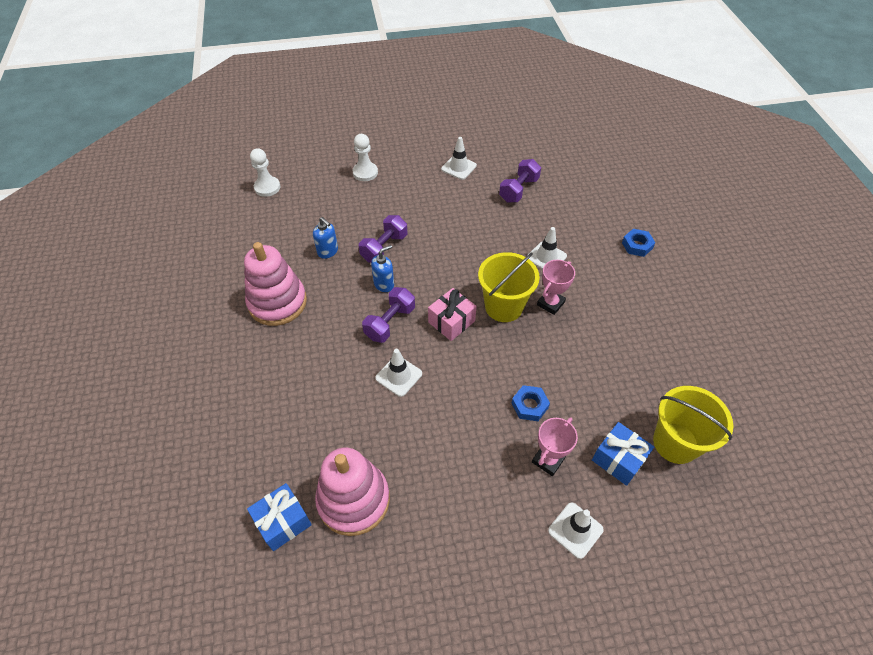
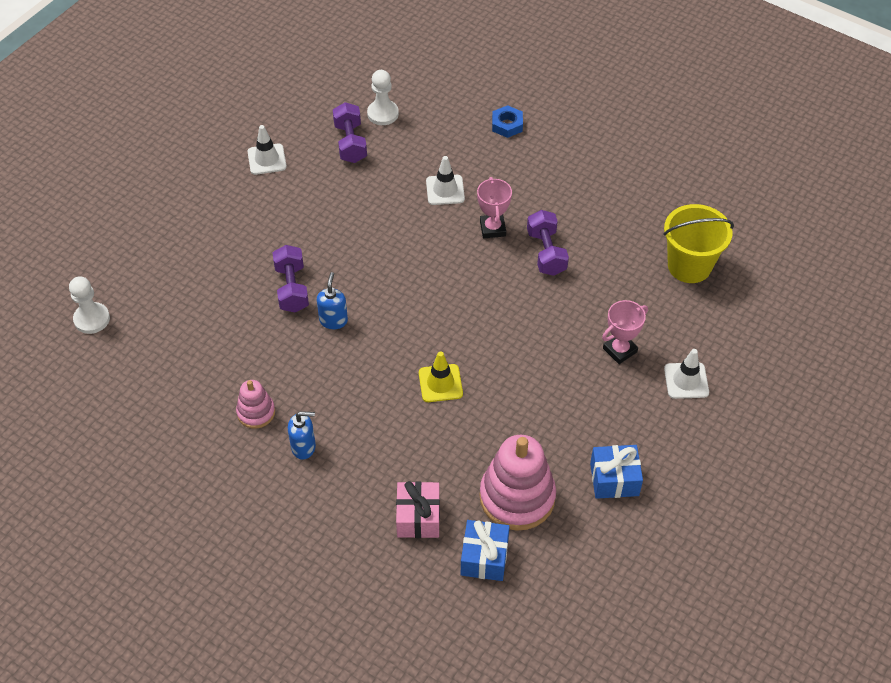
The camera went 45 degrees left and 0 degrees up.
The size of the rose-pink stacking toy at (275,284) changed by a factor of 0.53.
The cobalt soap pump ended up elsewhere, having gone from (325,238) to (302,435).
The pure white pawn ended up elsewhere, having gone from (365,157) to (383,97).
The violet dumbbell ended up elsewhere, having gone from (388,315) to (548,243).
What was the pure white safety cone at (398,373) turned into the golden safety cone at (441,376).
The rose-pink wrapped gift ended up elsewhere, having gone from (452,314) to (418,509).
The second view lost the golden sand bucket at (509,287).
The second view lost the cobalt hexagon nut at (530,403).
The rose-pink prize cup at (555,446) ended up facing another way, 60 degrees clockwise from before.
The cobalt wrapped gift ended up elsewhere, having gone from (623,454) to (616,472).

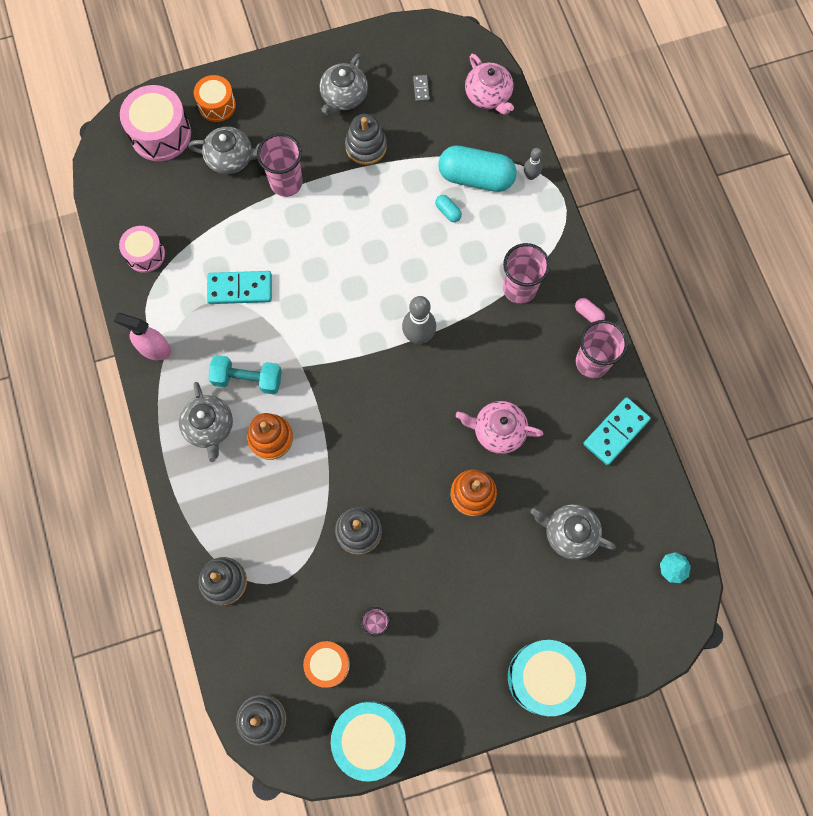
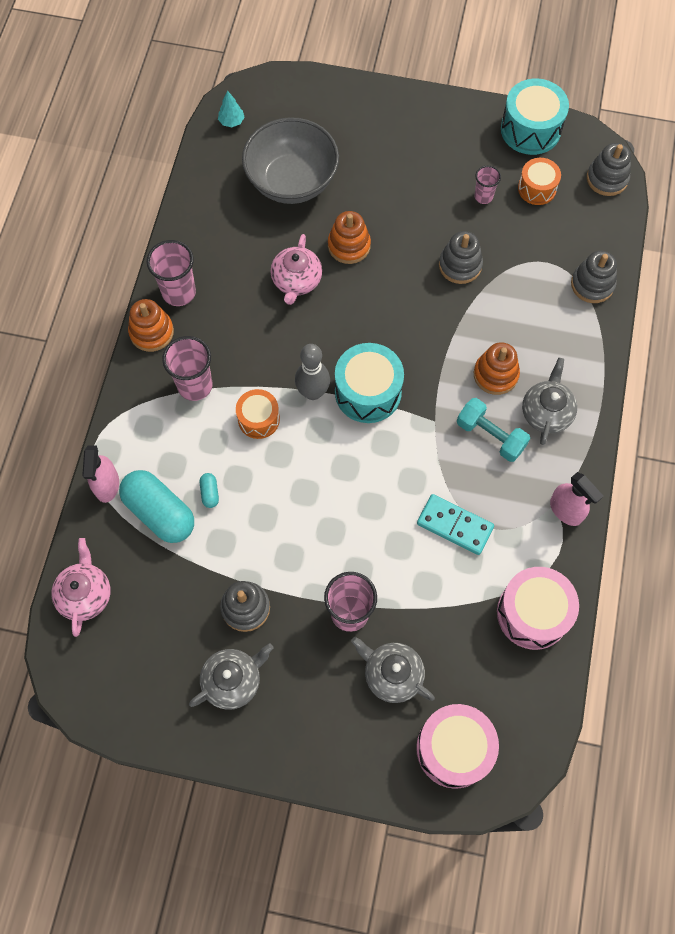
The camera went 150 degrees left and 5 degrees down.
The size of the rose-pink toy drum at (142,249) changed by a factor of 1.61.
The orange-coloured toy drum ended up elsewhere, having gone from (215,98) to (258,414).
The second view lost the grey domino piece at (421,88).
The rose-pink teapot at (499,427) ended up facing another way, 60 degrees clockwise from before.
The turquoise toy drum ended up elsewhere, having gone from (547,678) to (369,383).
Where the grey skittle stood at (533,164), the rose-pink spray bottle came to stand at (100,474).
Where the grey teapot stood at (573,532), the grey deep dish came to stand at (290,160).
Where the rose-pink capsule stood at (590,310), the orange-coloured stacking toy came to stand at (151,325).
The second view lost the turquoise domino piece at (617,431).

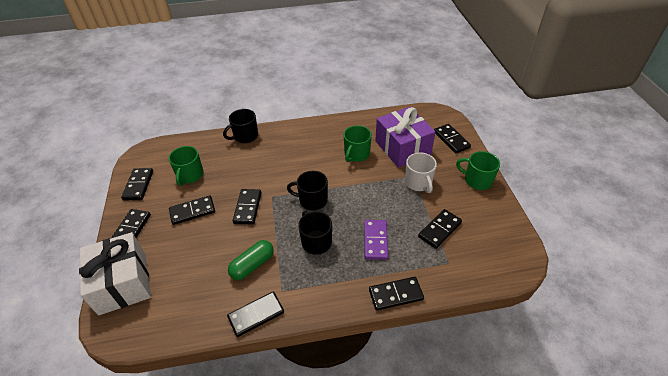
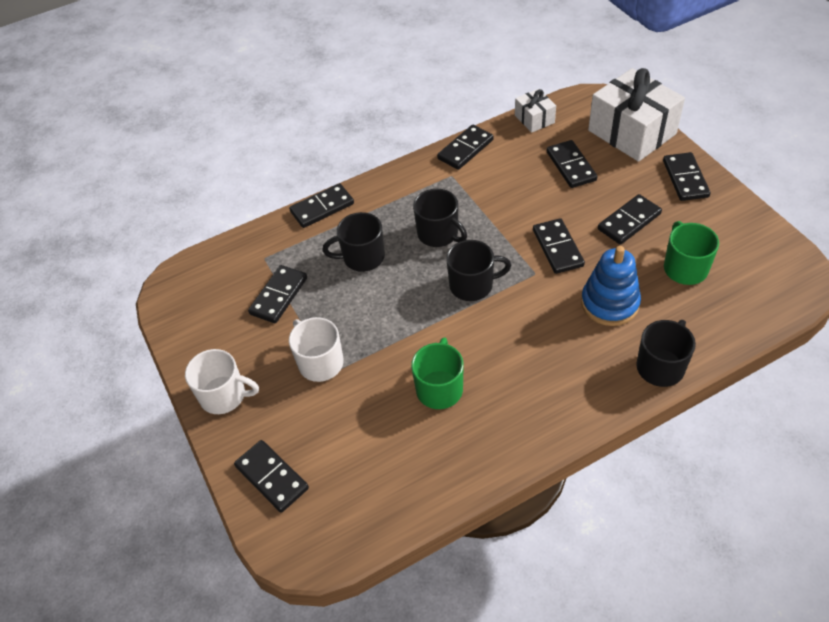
The camera went 165 degrees right and 5 degrees up.
The ebony domino piece ended up elsewhere, having gone from (137,184) to (572,164).
The second view lost the emerald capsule at (251,260).
Where the violet domino piece stood at (376,240), the ebony coffee mug came to stand at (354,242).
The second view lost the violet wrapped gift at (405,137).
What was the emerald coffee mug at (478,170) turned into the pure white coffee mug at (222,381).
The second view gained the pure white wrapped gift at (535,111).
The second view gained the cobalt stacking toy at (611,286).

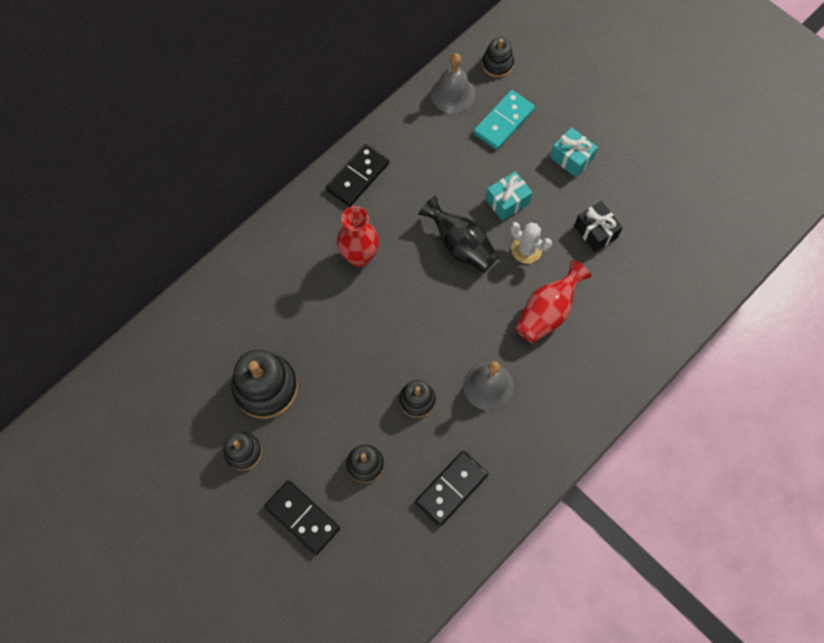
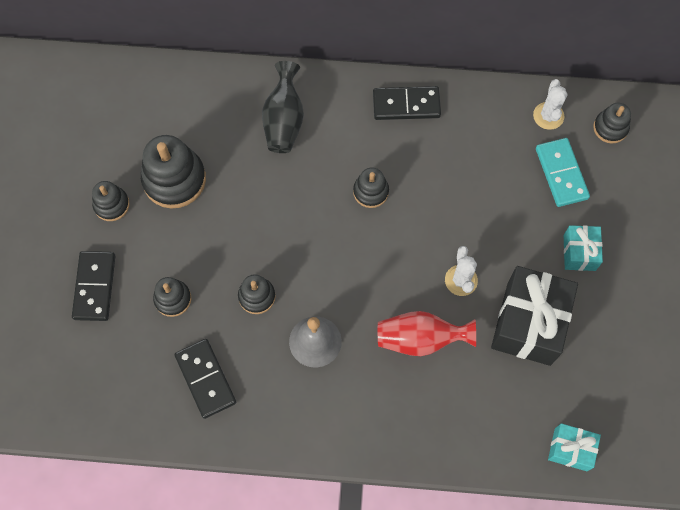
The camera went 50 degrees right and 0 degrees up.
The second view lost the crimson flower vase at (358,236).
The ebony domino piece at (451,488) ended up facing another way, 60 degrees clockwise from before.
The ebony flower vase ended up elsewhere, having gone from (459,234) to (283,107).
Where the grey hand bell stood at (453,83), the pure white prickly plant came to stand at (550,104).
The turquoise domino piece at (504,120) ended up facing another way, 75 degrees clockwise from before.
The turquoise wrapped gift ended up elsewhere, having gone from (509,196) to (574,447).
The size of the ebony wrapped gift at (598,226) changed by a factor of 1.91.
The second view gained the ebony stacking toy at (371,187).

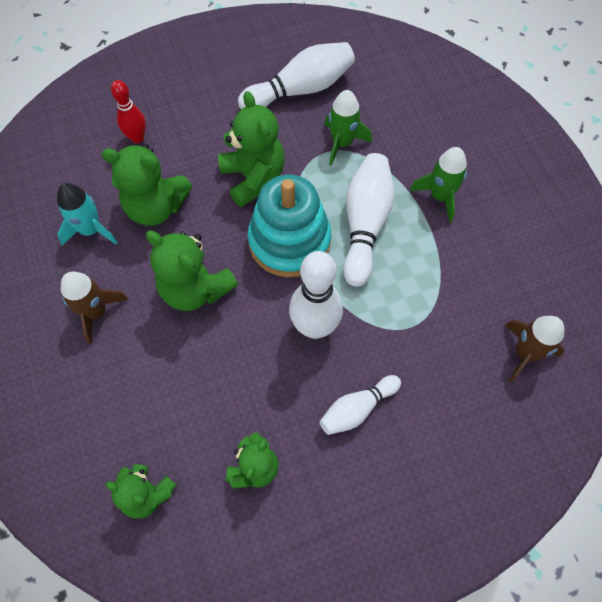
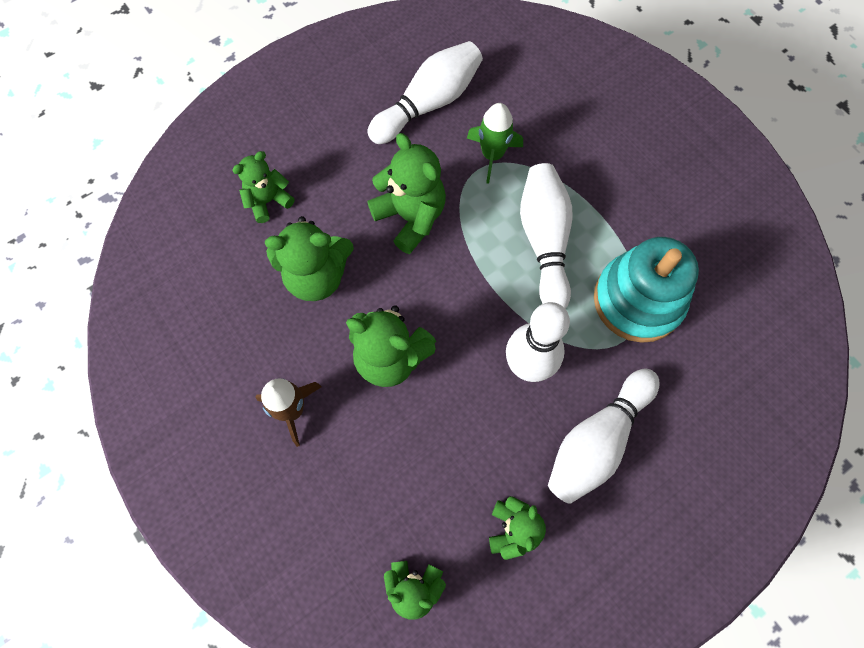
The camera went 15 degrees left and 5 degrees up.
The second view lost the turquoise rocket at (87,214).
Where the crimson skittle stood at (128,111), the emerald teddy bear came to stand at (263,187).
The turquoise stacking toy ended up elsewhere, having gone from (289,226) to (646,290).
The size of the pure white skittle at (360,405) changed by a factor of 1.65.
The second view lost the emerald rocket at (438,185).
The second view lost the russet rocket at (535,349).

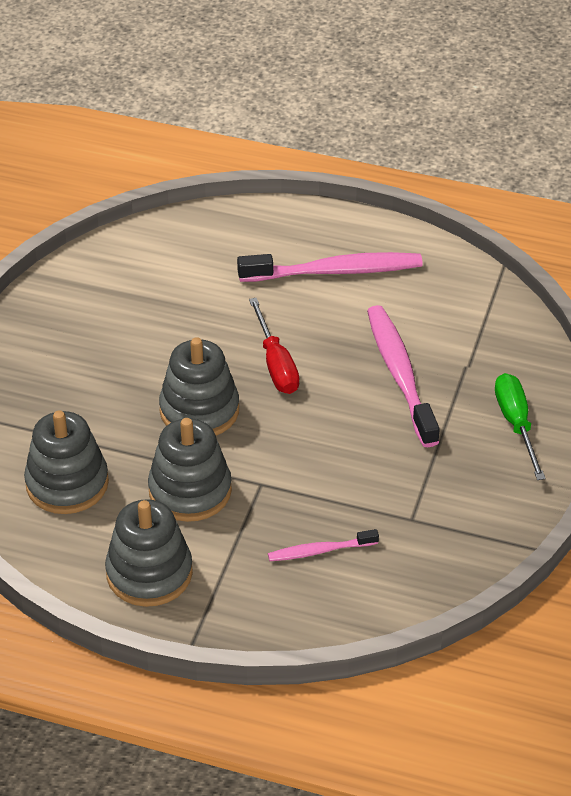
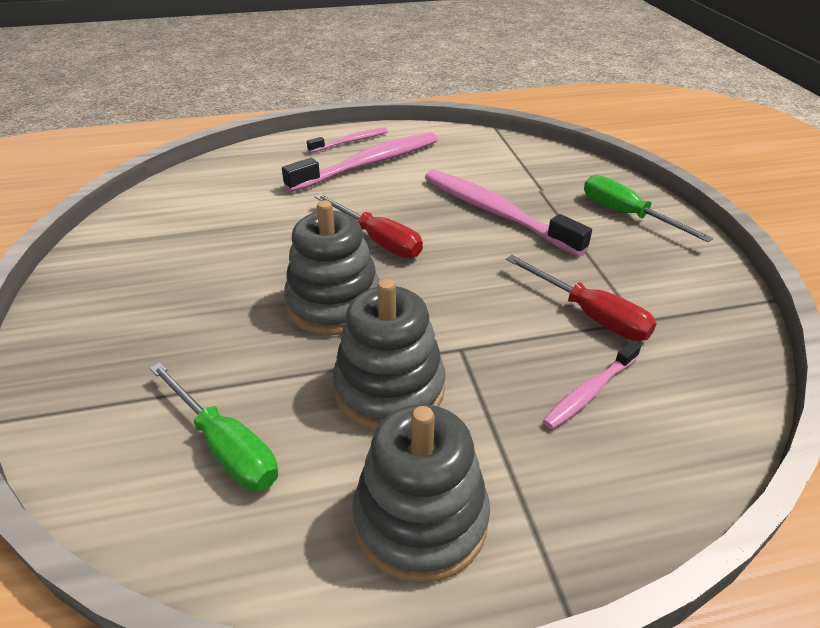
The camera went 30 degrees left and 5 degrees down.
Where the grey stacking toy stood at (66,462), the emerald hand screwdriver came to stand at (214,426).
The second view gained the rose-pink tooth brush at (347,140).
The second view gained the crimson hand screwdriver at (581,298).

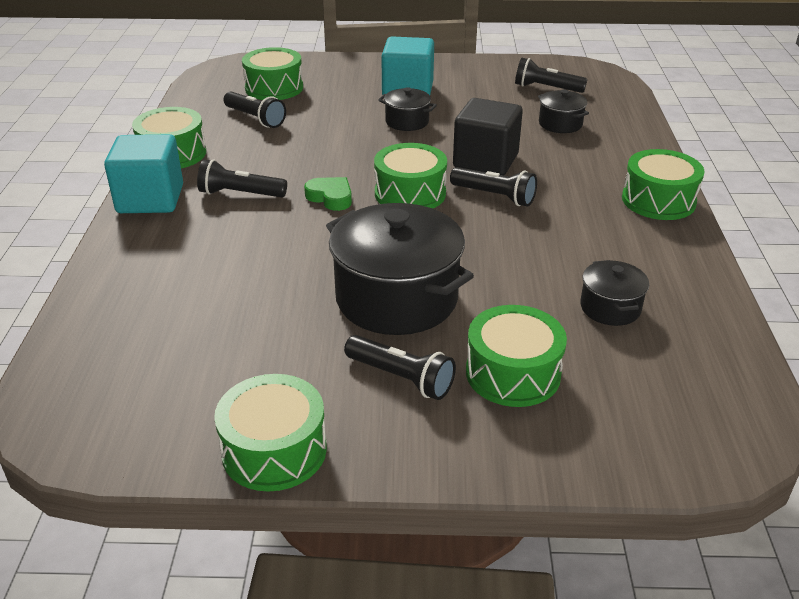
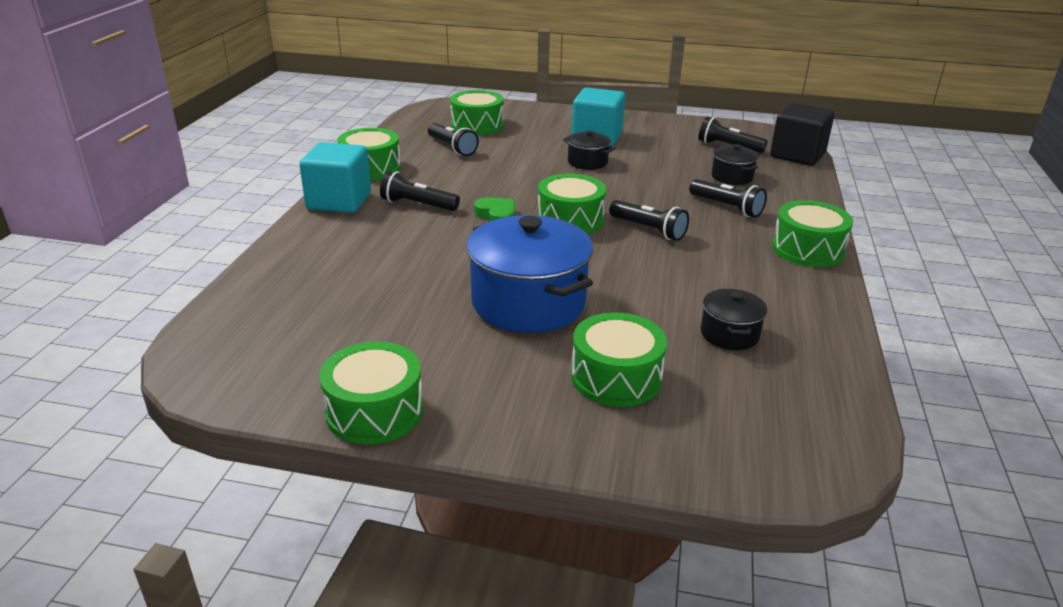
The camera went 10 degrees right and 5 degrees down.
What was the ebony cooking pot at (400,269) turned into the cobalt cooking pot at (529,274).
The ebony flashlight ended up elsewhere, having gone from (400,367) to (728,198).
The ebony block ended up elsewhere, having gone from (488,136) to (802,134).

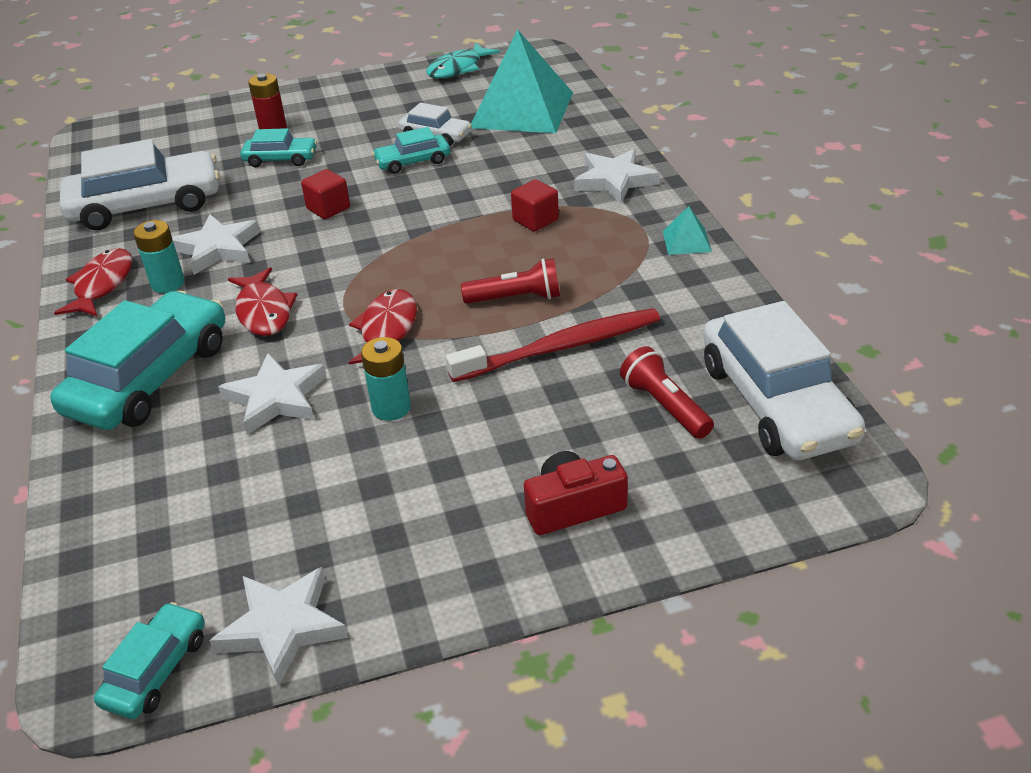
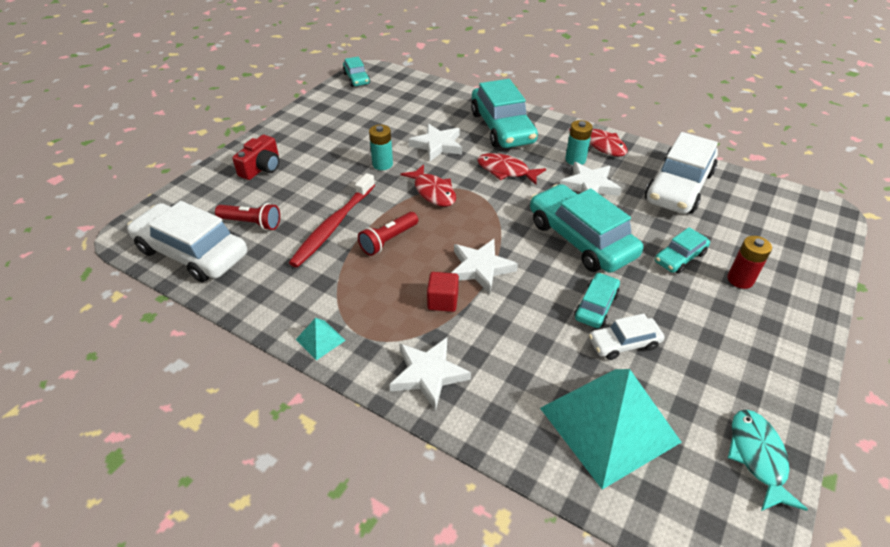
The camera went 135 degrees right and 5 degrees up.
The pure white five-pointed star ended up elsewhere, having gone from (278,627) to (484,266).
Where the crimson block stood at (325,194), the turquoise car came to stand at (586,228).

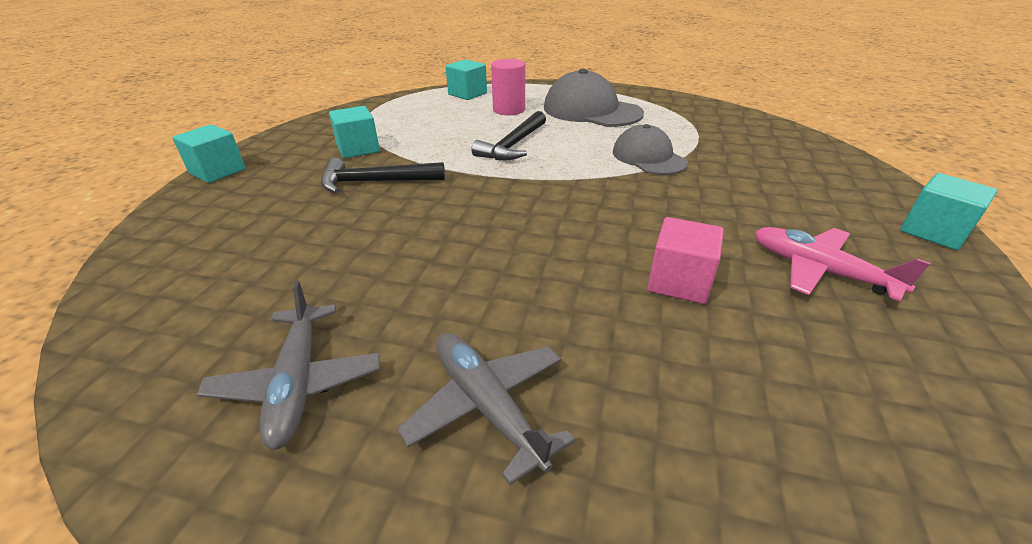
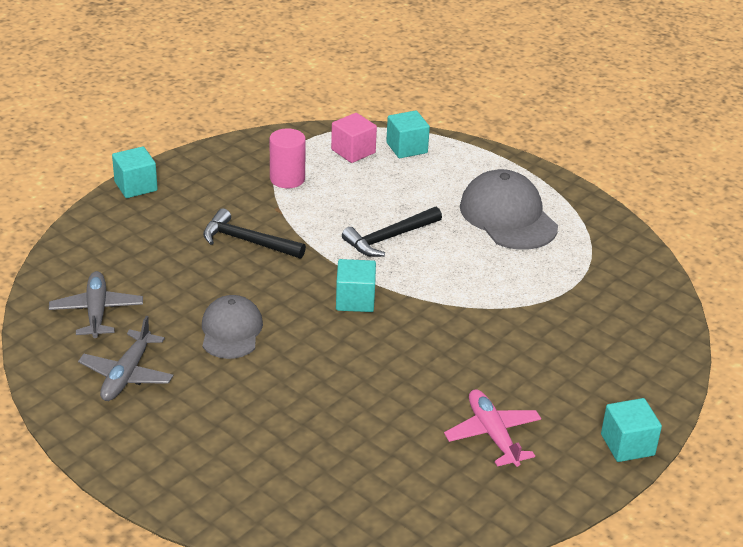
The camera went 25 degrees right and 0 degrees up.
The turquoise block ended up elsewhere, having gone from (354,132) to (356,285).
The grey toy plane ended up elsewhere, having gone from (486,409) to (96,304).
The rose-pink cylinder shape ended up elsewhere, having gone from (508,87) to (288,158).
The grey cap ended up elsewhere, having gone from (650,149) to (232,327).
The rose-pink block ended up elsewhere, having gone from (685,260) to (354,138).

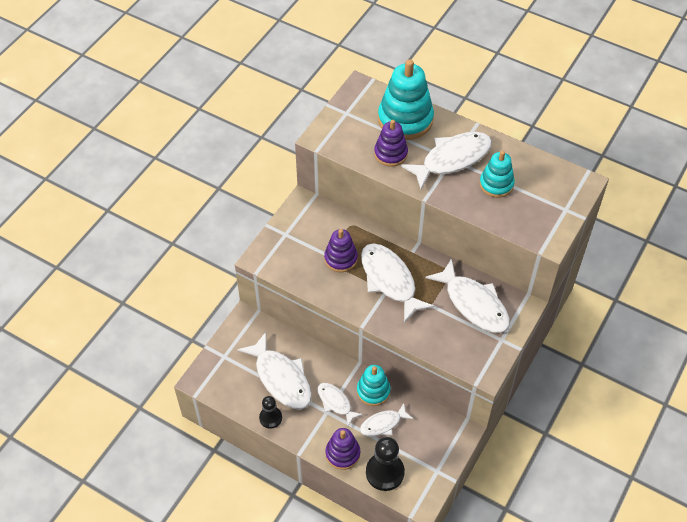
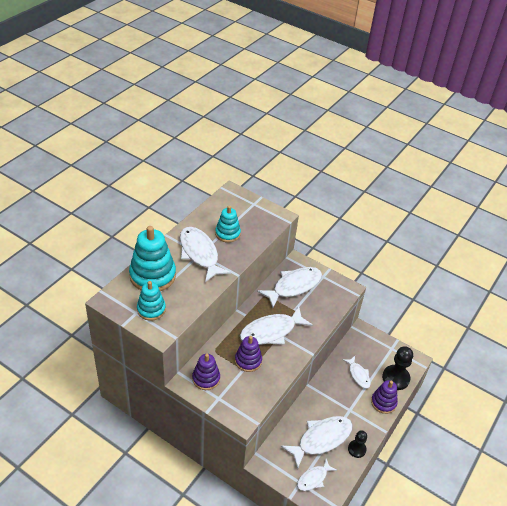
The camera went 90 degrees left and 10 degrees down.
The pure white toy fish ended up elsewhere, having gone from (340,404) to (317,475).
The turquoise stacking toy ended up elsewhere, having gone from (373,385) to (151,301).
The violet stacking toy ended up elsewhere, having gone from (391,143) to (206,372).

